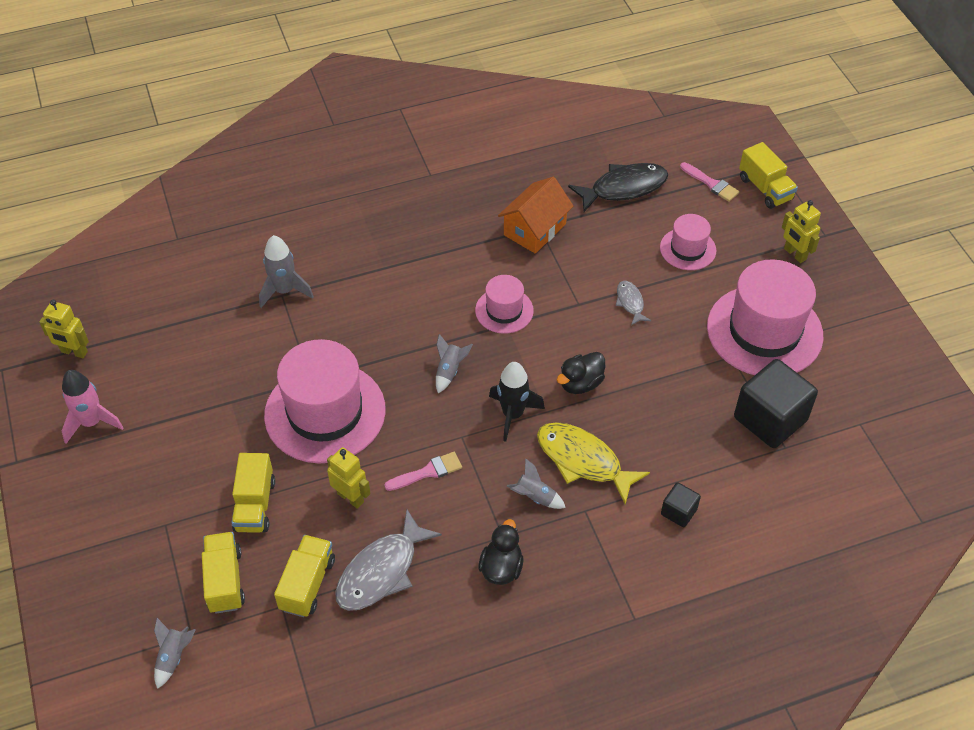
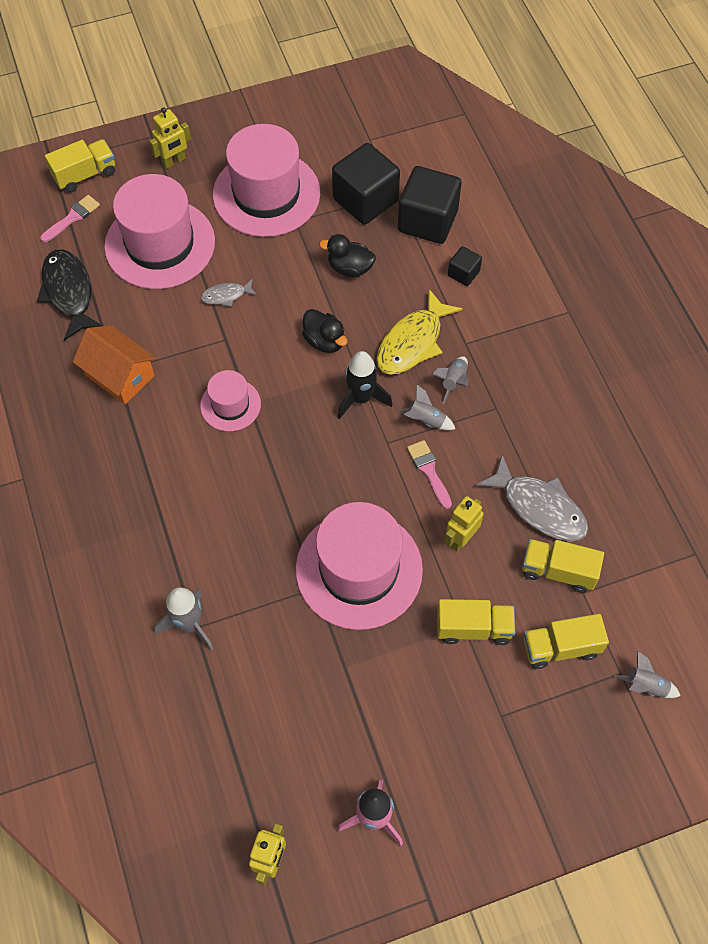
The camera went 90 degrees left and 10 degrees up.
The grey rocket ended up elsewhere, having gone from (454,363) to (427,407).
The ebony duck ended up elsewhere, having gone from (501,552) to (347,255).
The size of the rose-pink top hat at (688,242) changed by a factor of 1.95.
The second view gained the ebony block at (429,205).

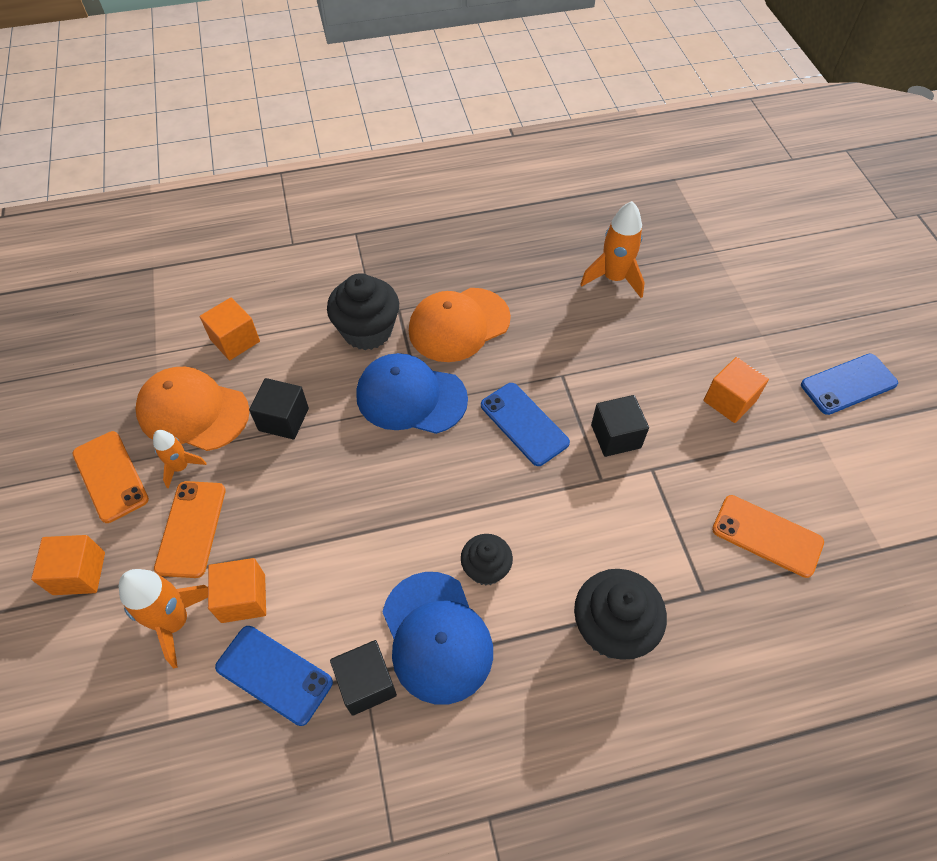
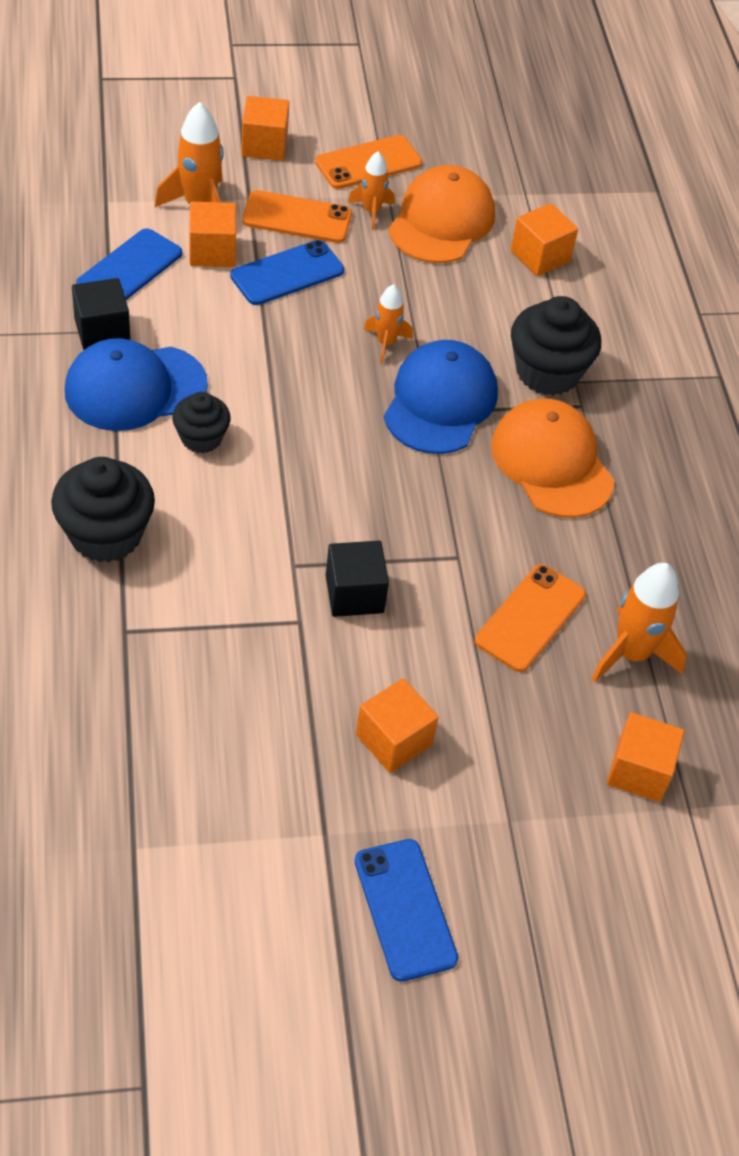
The camera went 90 degrees right and 5 degrees down.
The second view lost the ebony block at (279,408).
The cobalt phone ended up elsewhere, having gone from (525,424) to (287,272).
The orange-coloured phone ended up elsewhere, having gone from (768,536) to (530,618).
The second view gained the orange-coloured rocket at (388,324).
The second view gained the orange-coloured block at (645,757).

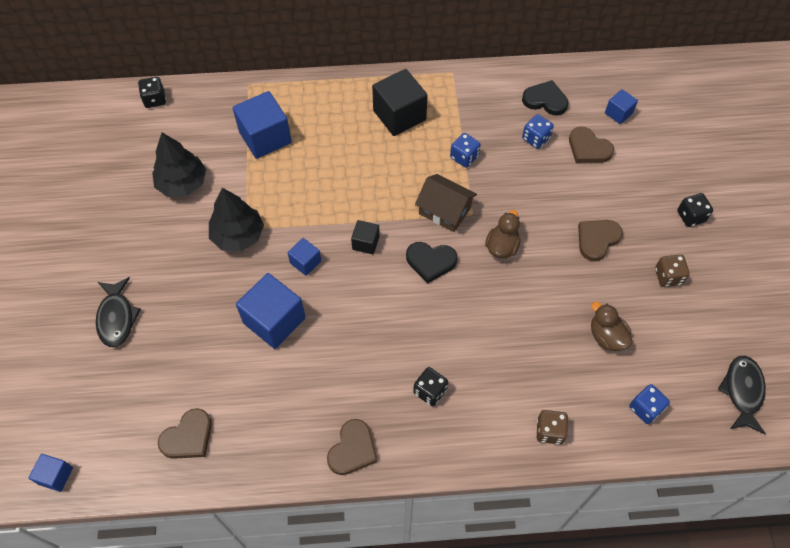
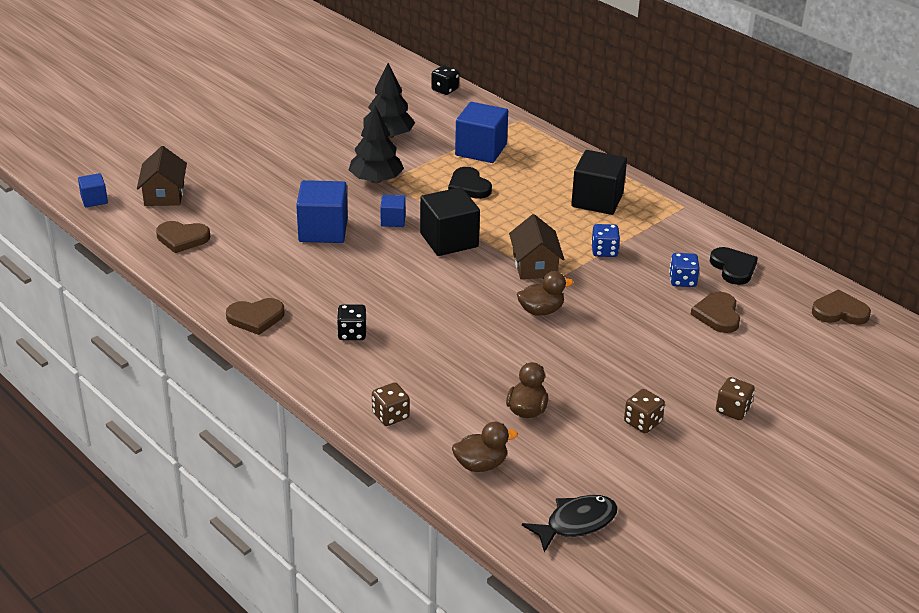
The camera went 50 degrees right and 25 degrees down.
The second view lost the ebony toy fish at (118,312).
The size of the ebony block at (365,237) changed by a factor of 1.91.
The ebony heart shape ended up elsewhere, having gone from (431,263) to (470,183).
The russet heart shape ended up elsewhere, having gone from (600,241) to (841,307).
The second view lost the cobalt block at (621,106).
Where the cobalt dice stood at (649,404), the russet duck came to stand at (485,447).
What was the ebony dice at (695,210) turned into the russet dice at (735,398).
The second view gained the russet cottage at (162,176).

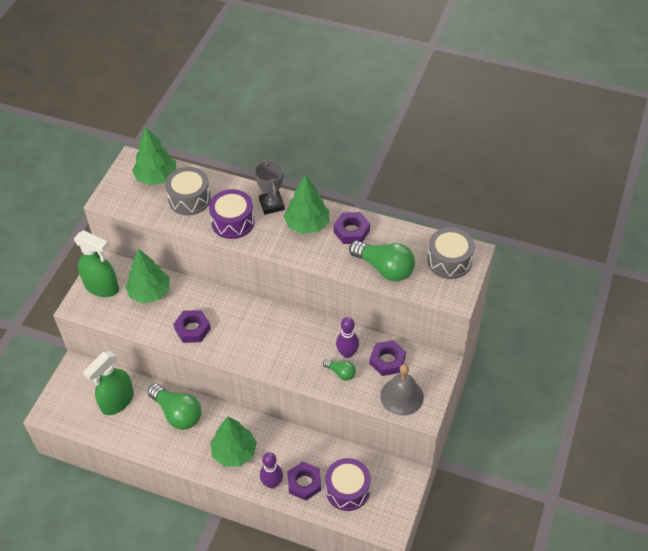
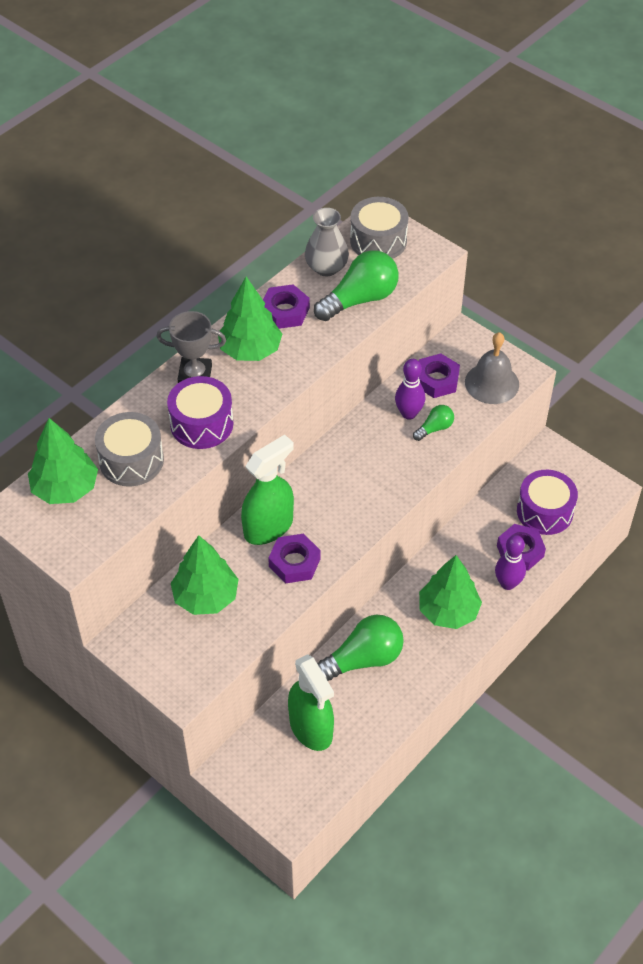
The camera went 70 degrees left and 0 degrees up.
The emerald spray bottle ended up elsewhere, having gone from (96,263) to (267,490).
The second view gained the grey flower vase at (327,242).

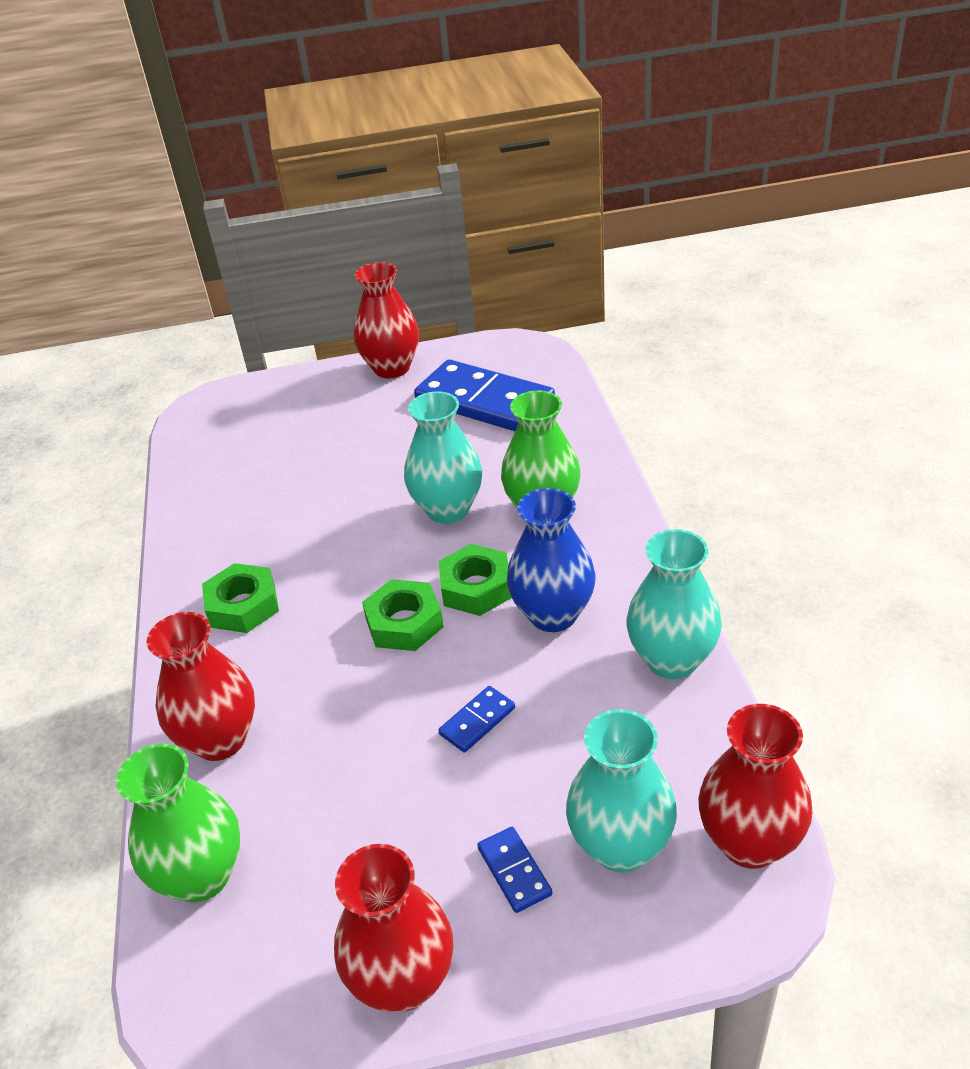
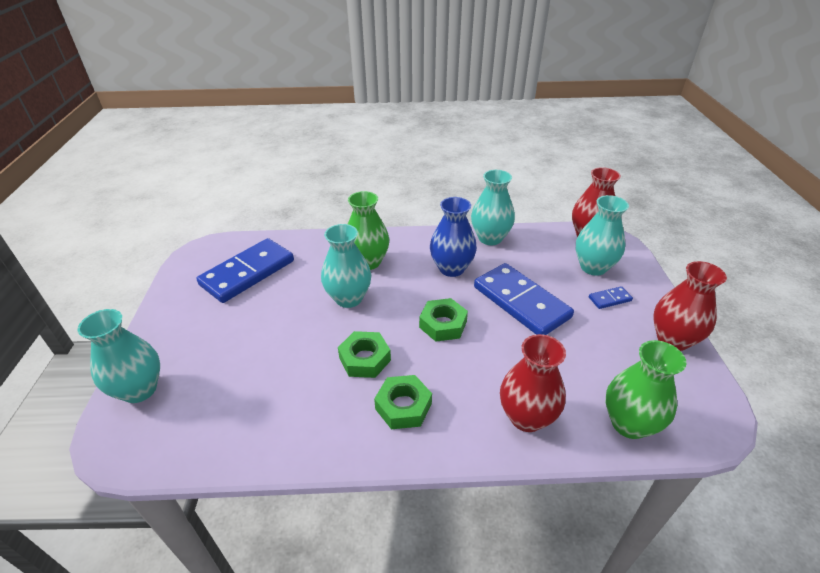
The camera went 85 degrees left and 0 degrees up.
The second view lost the crimson flower vase at (386,320).
The size of the cobalt domino piece at (476,719) changed by a factor of 2.40.
The emerald hexagon nut ended up elsewhere, having gone from (475,580) to (364,354).
The second view gained the turquoise flower vase at (118,356).

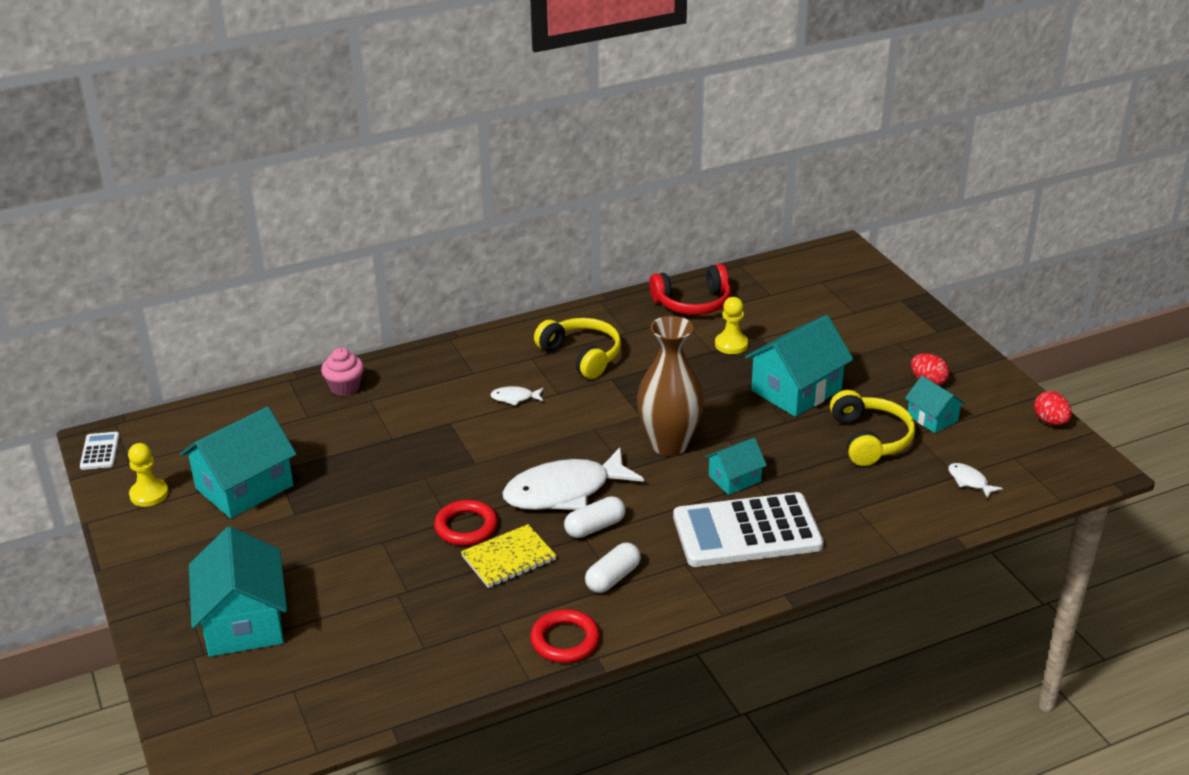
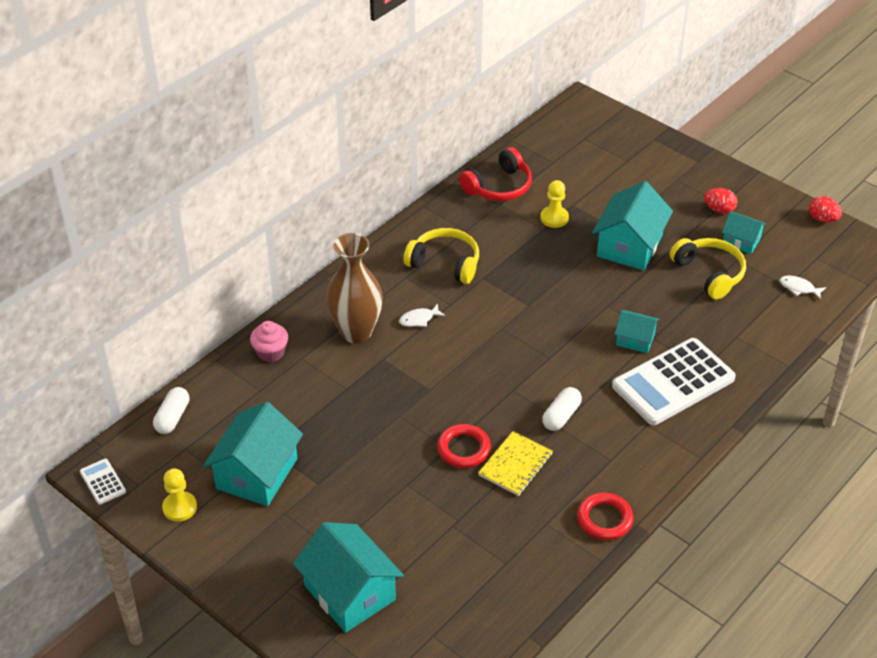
The camera went 25 degrees left and 10 degrees up.
The second view lost the pure white toy fish at (573,478).
The pure white capsule ended up elsewhere, having gone from (613,568) to (171,410).
The russet flower vase ended up elsewhere, having gone from (670,386) to (354,288).
The turquoise cottage at (736,466) ended up facing another way, 75 degrees clockwise from before.

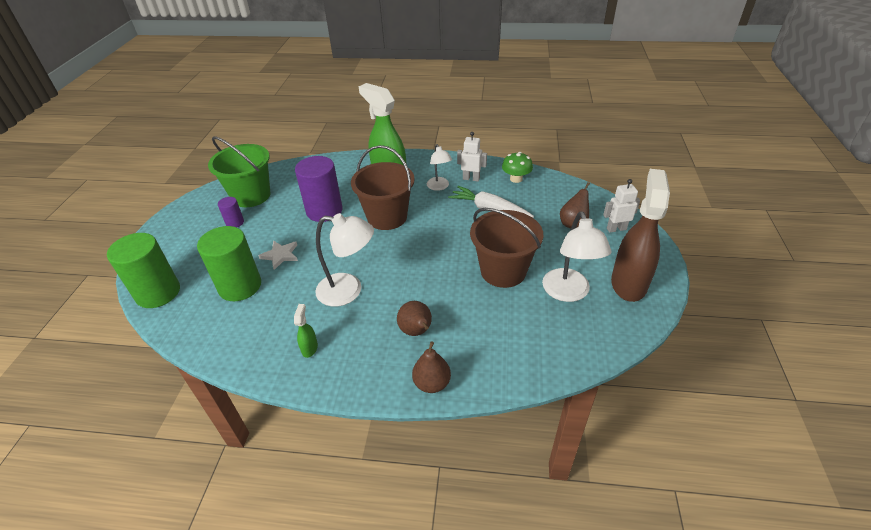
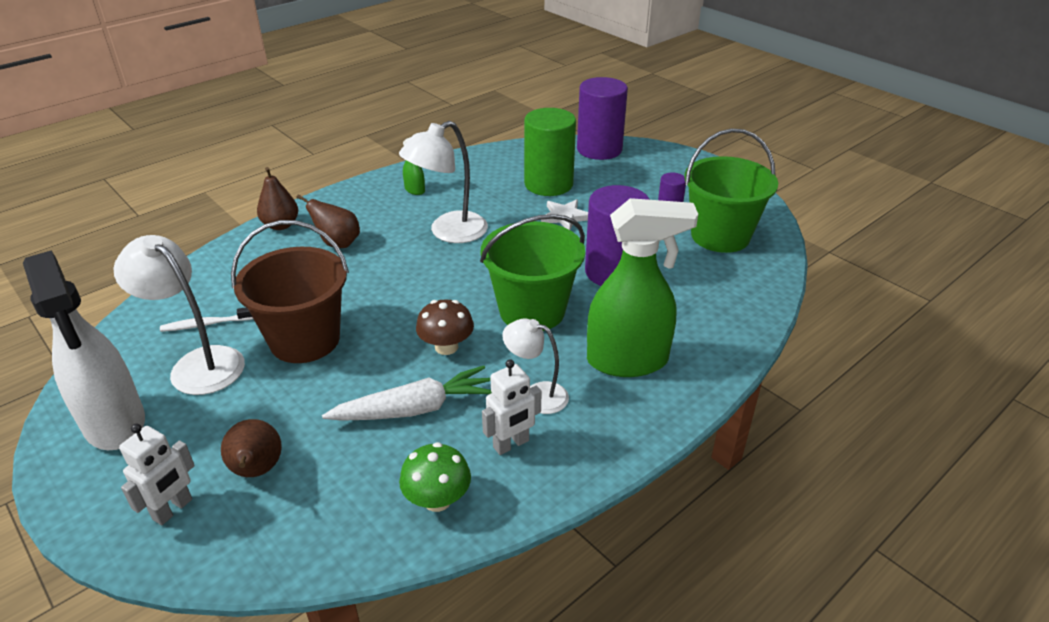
The camera went 130 degrees right and 5 degrees down.
What was the emerald cylinder shape at (143,270) turned into the violet cylinder shape at (602,118).
What was the russet sand bucket at (383,187) turned into the emerald sand bucket at (532,272).
What was the russet spray bottle at (640,235) turned into the pure white spray bottle at (84,350).
The second view gained the pure white tooth brush at (206,319).
The second view gained the russet mushroom at (445,327).

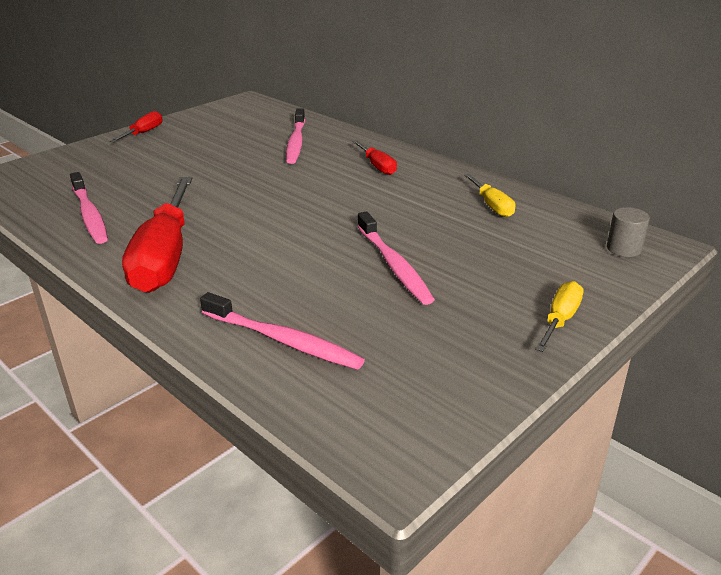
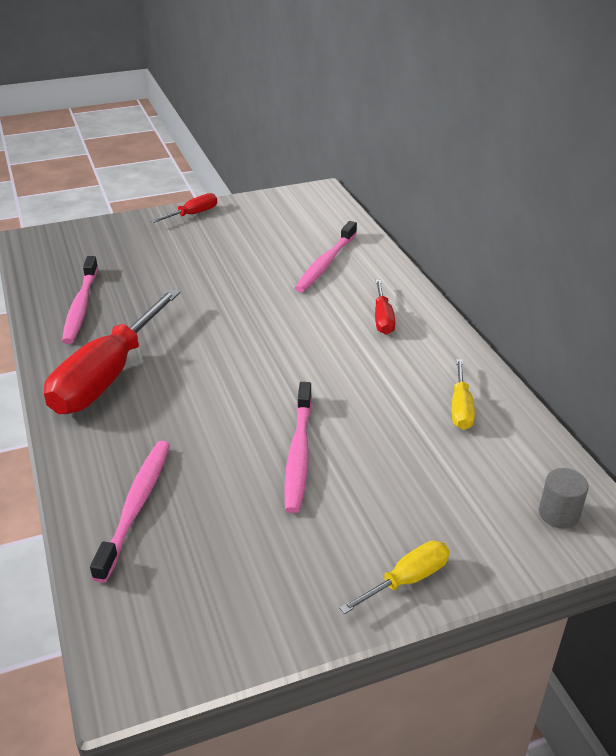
The camera went 25 degrees right and 5 degrees up.
The rose-pink tooth brush at (282,331) ended up facing another way, 135 degrees counterclockwise from before.

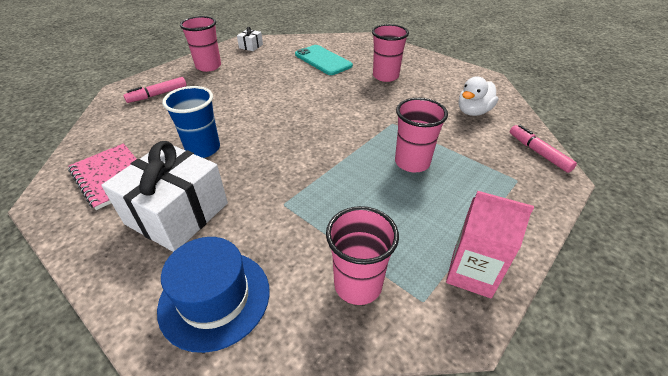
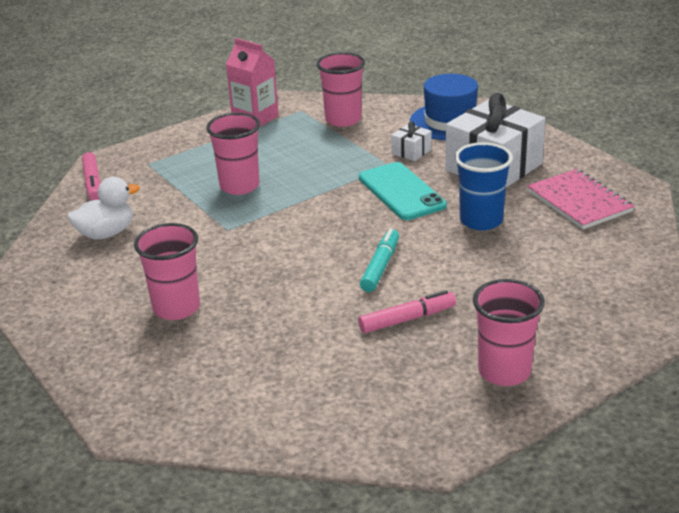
The camera went 165 degrees left and 10 degrees down.
The rose-pink marker ended up elsewhere, having gone from (154,90) to (407,311).
The pure white wrapped gift ended up elsewhere, having gone from (250,39) to (411,141).
The turquoise phone ended up elsewhere, having gone from (324,60) to (403,191).
The second view gained the turquoise marker at (379,260).

